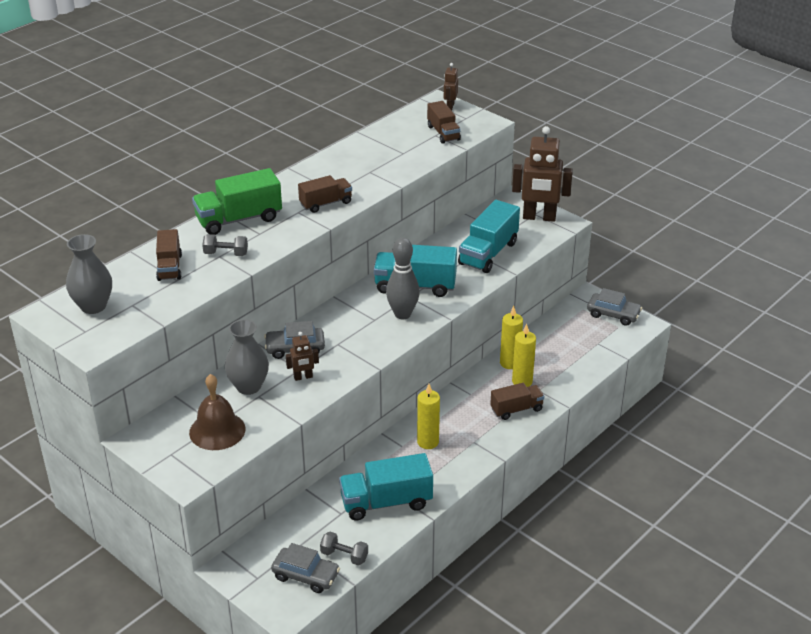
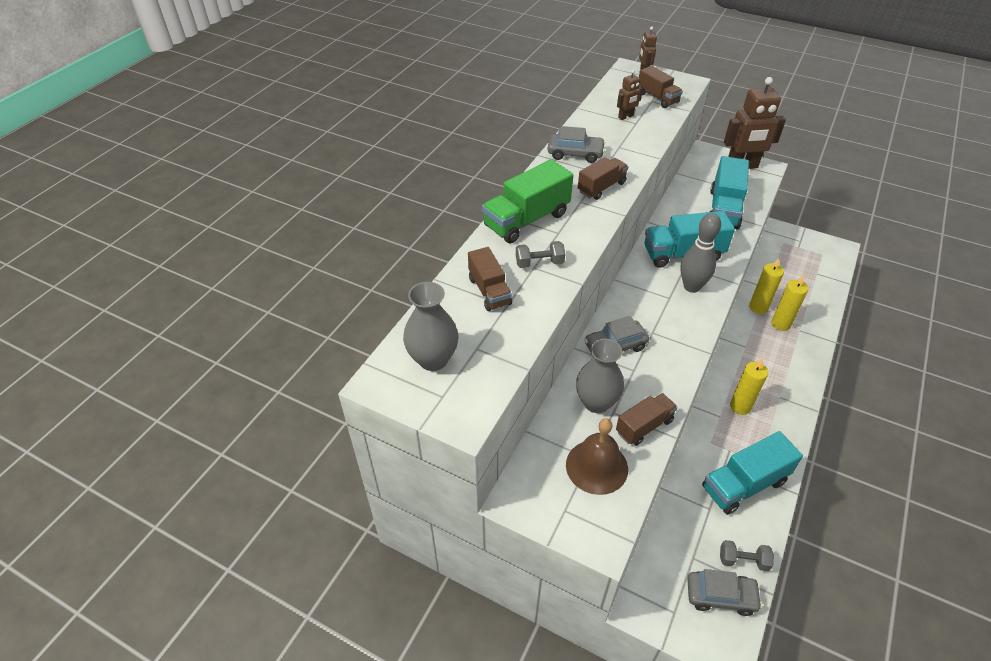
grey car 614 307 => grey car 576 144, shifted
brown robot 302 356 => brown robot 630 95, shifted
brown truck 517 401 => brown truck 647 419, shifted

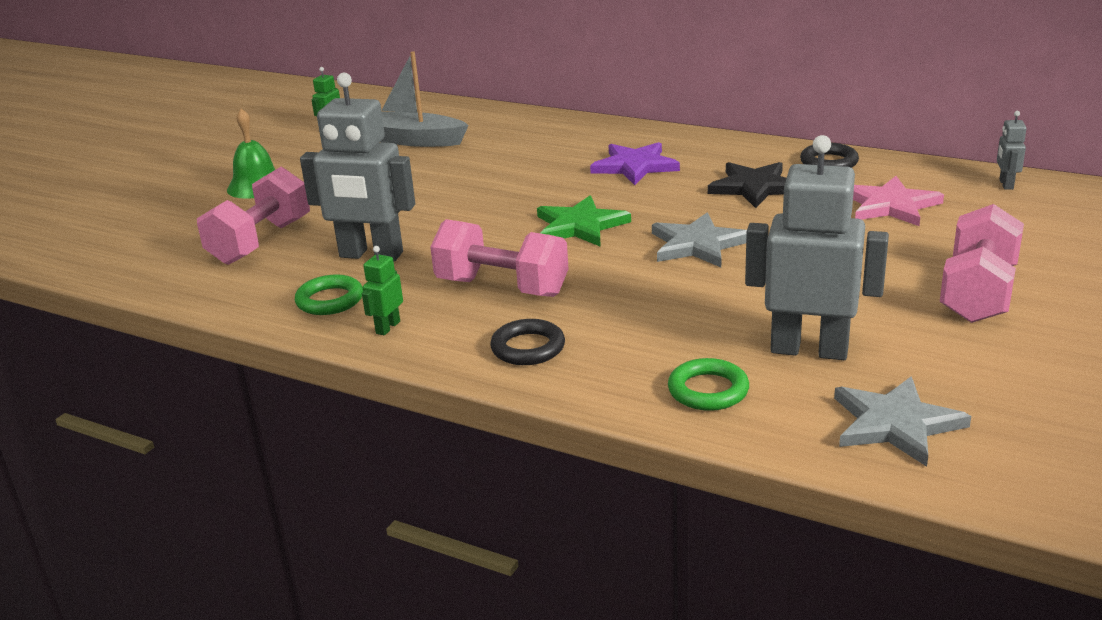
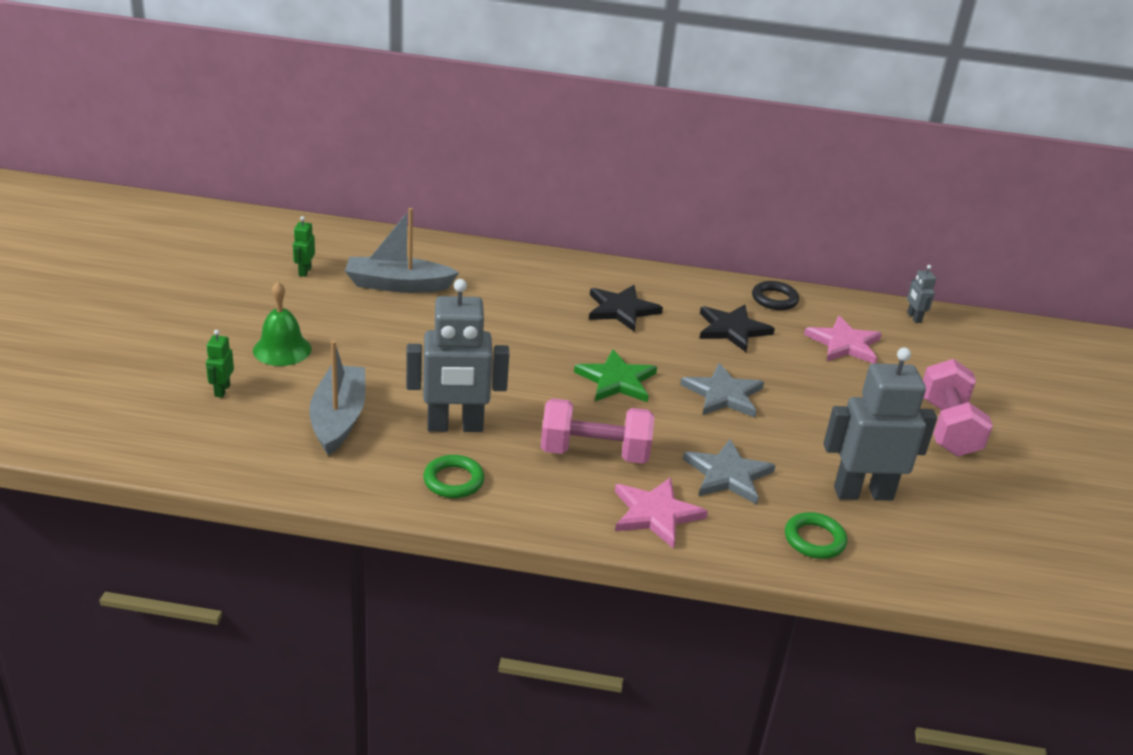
purple star 635 163 => black star 626 308
pink dumbbell 253 216 => grey boat 337 398
green robot 382 290 => green robot 220 364, shifted
black ring 527 342 => pink star 661 513
grey star 902 422 => grey star 729 471, shifted

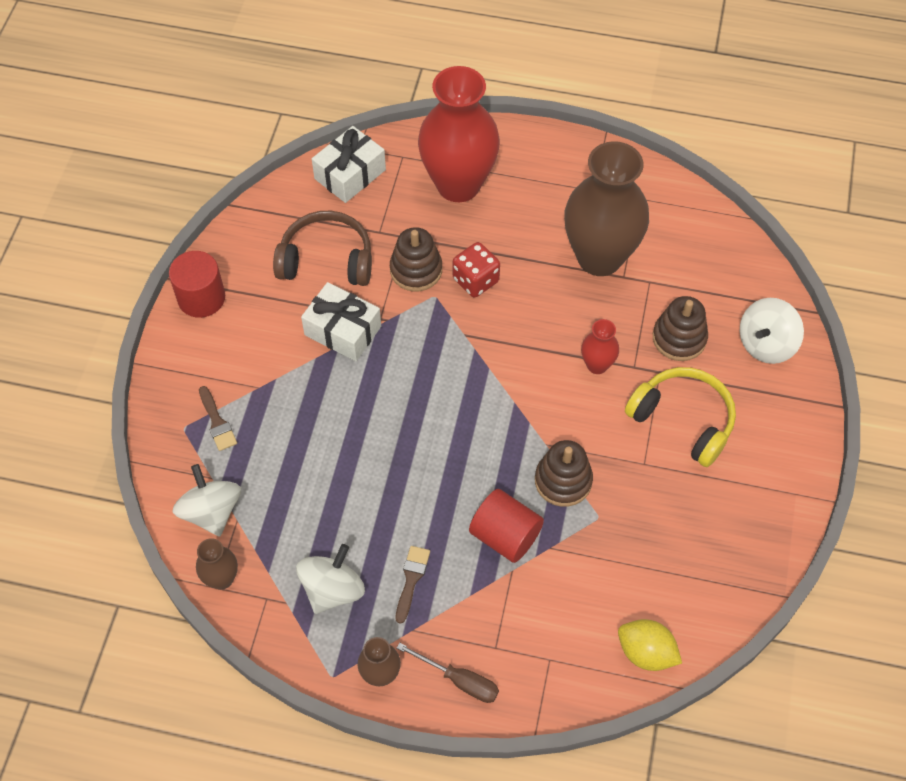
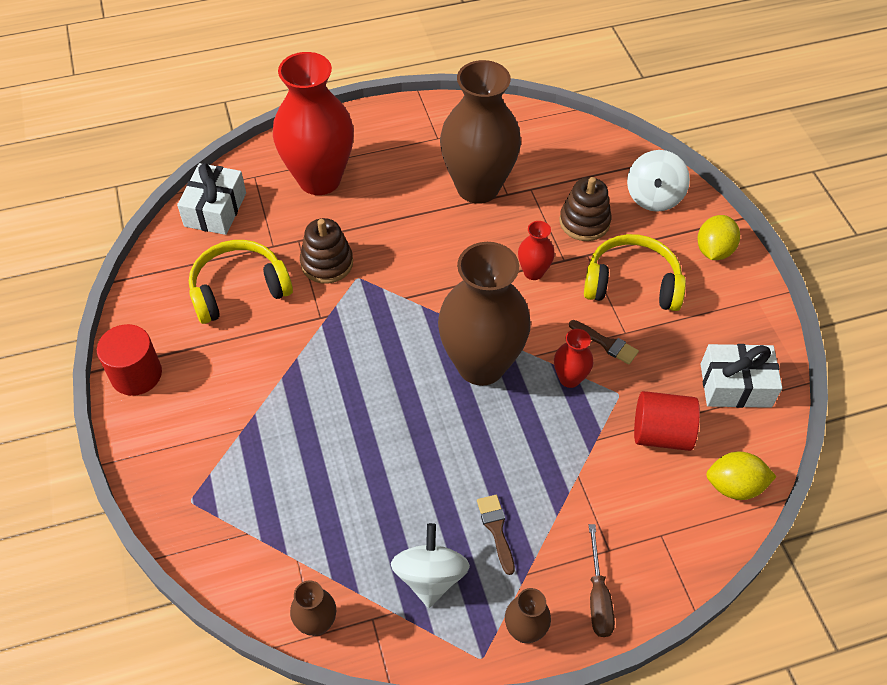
brown headphones 322 248 => yellow headphones 241 282
red dice 476 270 => nothing
white gift 341 321 => white gift 741 376, shifted
brown brush 218 418 => brown brush 604 342, shifted
brown stacking toy 564 473 => red vase 573 358
white spinning top 206 500 => nothing
red cylinder 506 526 => red cylinder 667 421, shifted
brown screwdriver 448 673 => brown screwdriver 602 580, 90 degrees clockwise
nothing => yellow lemon 719 237
nothing => brown vase 484 314

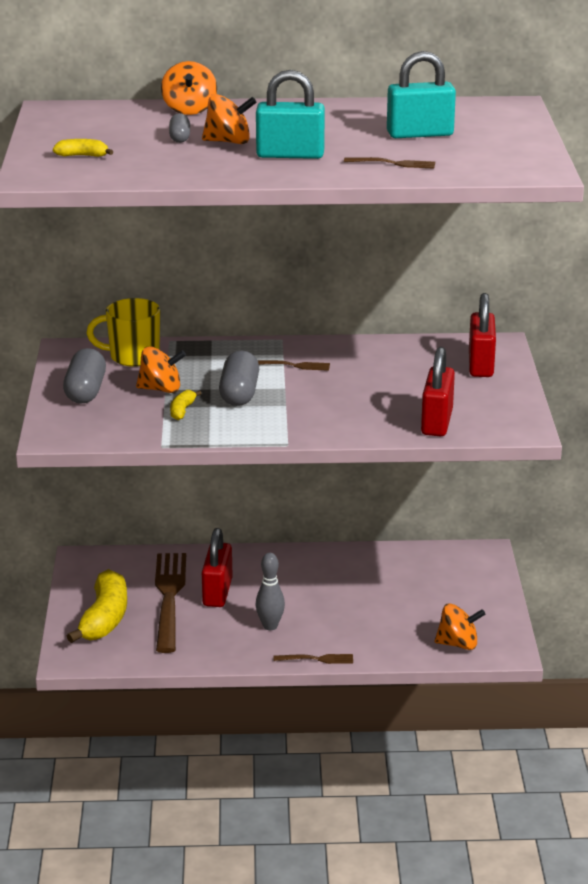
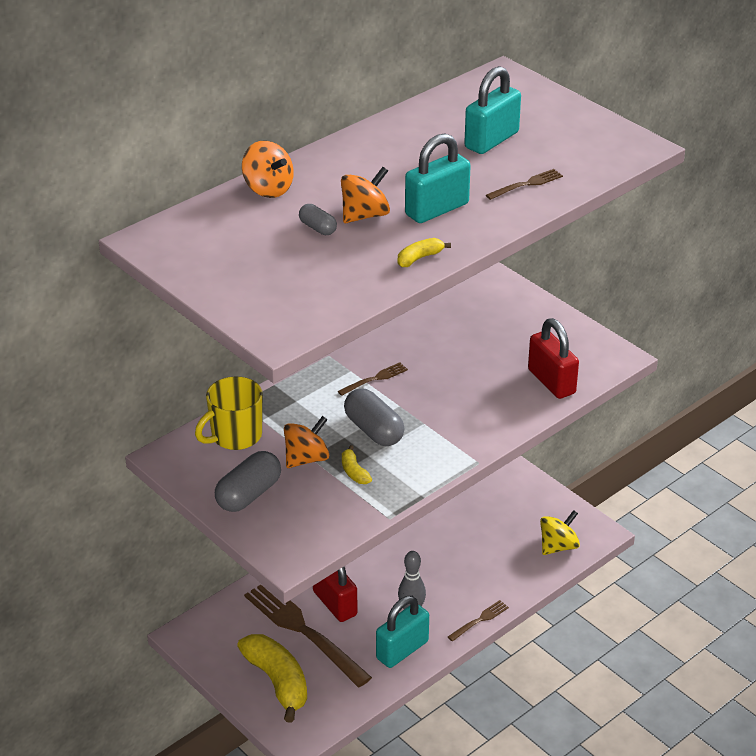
yellow banana 83 148 => yellow banana 424 252, shifted
red padlock 482 335 => nothing
grey capsule 84 376 => grey capsule 248 481, 75 degrees clockwise
orange spinning top 460 627 => yellow spinning top 560 532
nothing => turquoise padlock 402 632

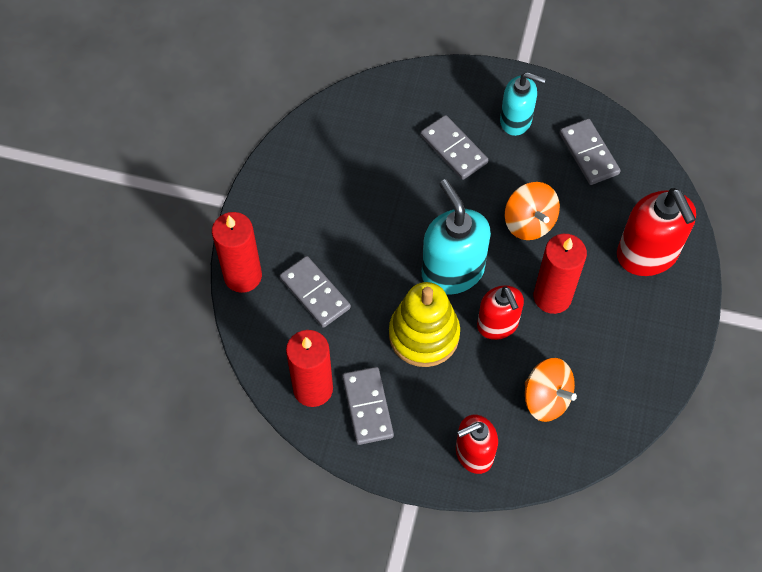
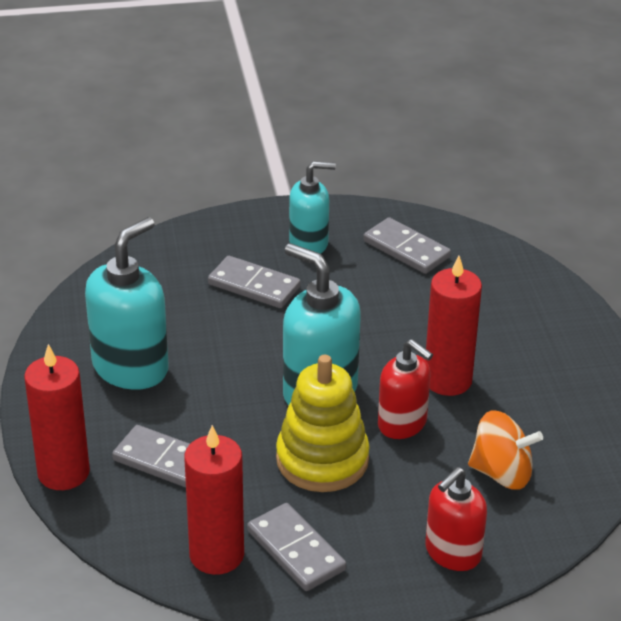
orange spinning top 532 211 => nothing
red soap dispenser 656 232 => nothing
nothing => turquoise soap dispenser 127 303

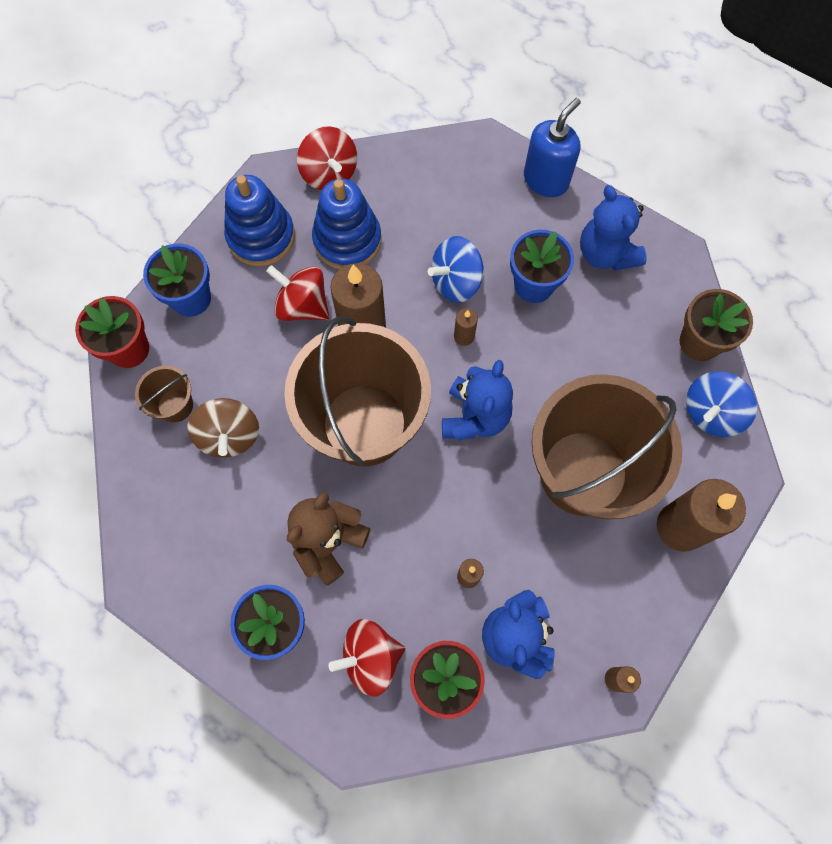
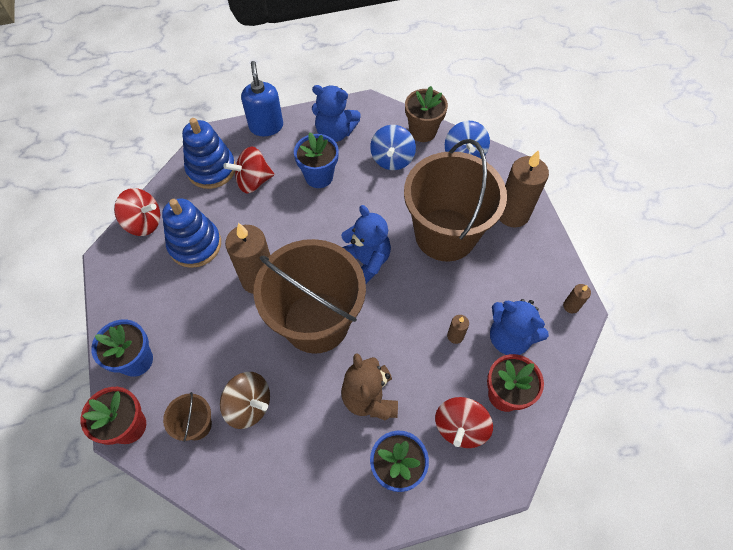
blue stacking toy 259 220 => blue stacking toy 209 153, shifted
blue spinning top 456 269 => blue spinning top 393 147, shifted
red spinning top 297 293 => red spinning top 248 170, shifted
brown candle 466 327 => nothing

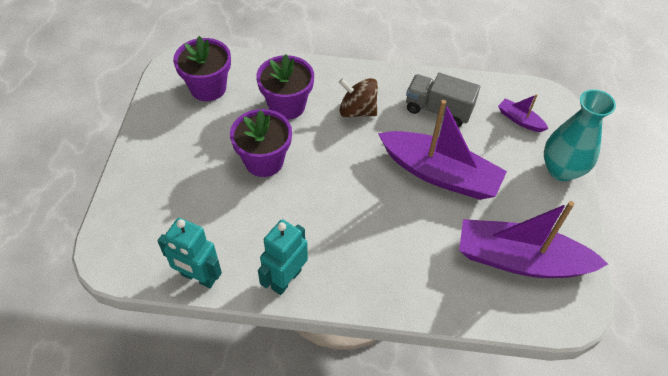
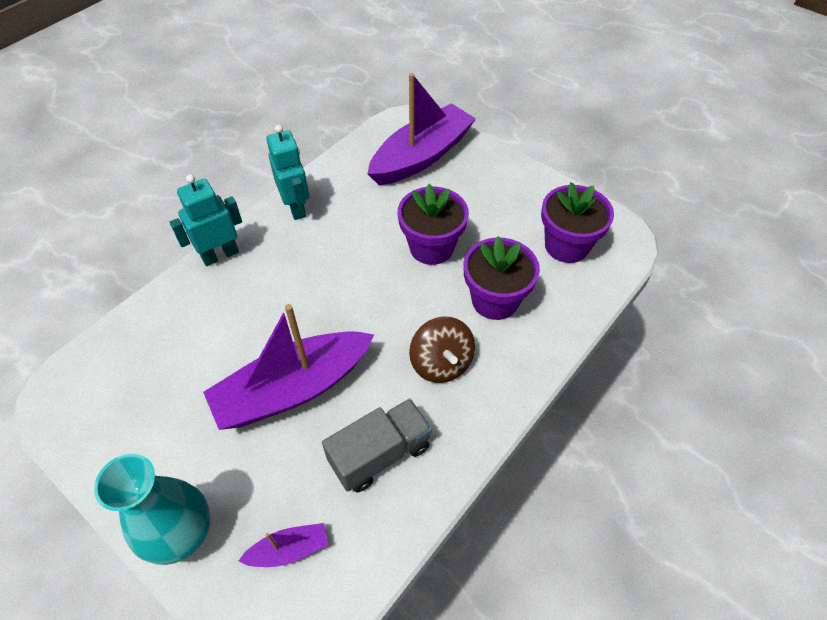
brown spinning top 358 98 => brown spinning top 442 349, 105 degrees clockwise
purple boat 533 239 => purple boat 421 129, shifted
turquoise robot 190 253 => turquoise robot 206 220, shifted

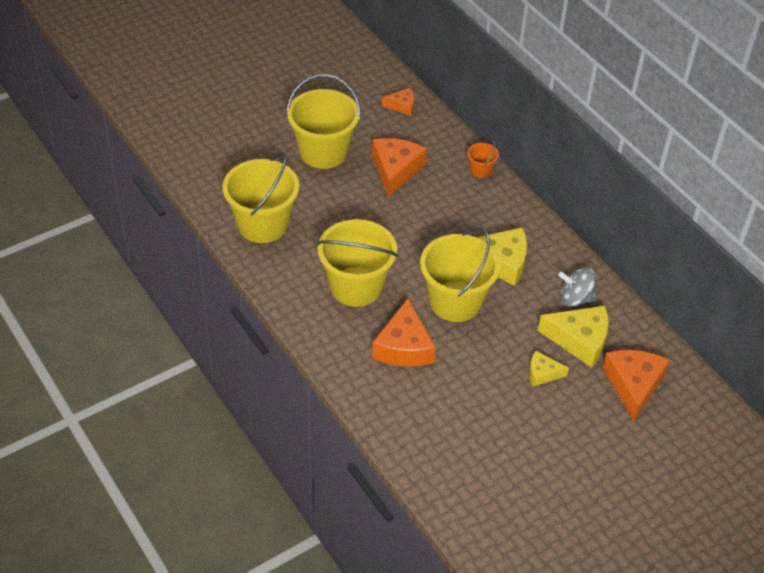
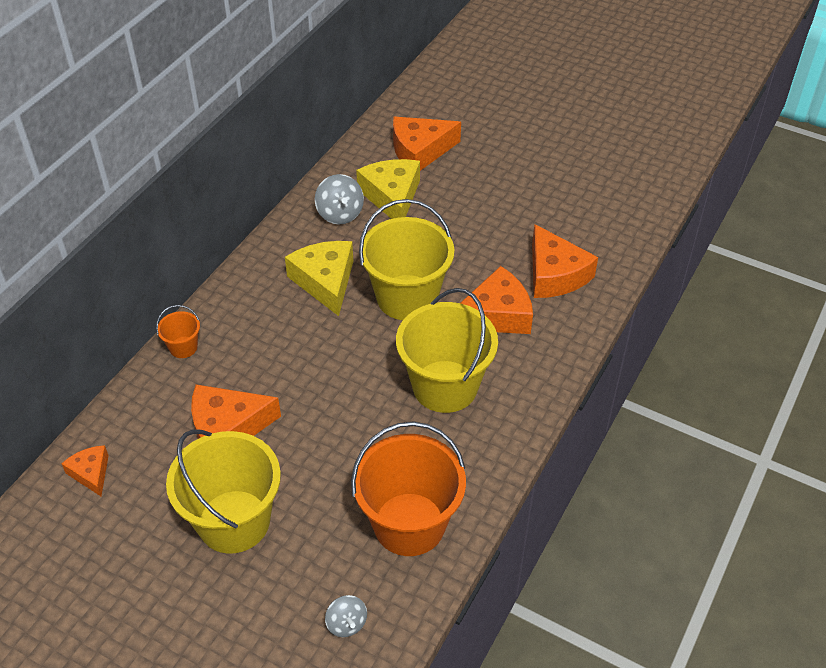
yellow bucket 260 198 => orange bucket 408 488
yellow cheese 549 368 => nothing
nothing => orange cheese 565 261
nothing => grey spinning top 346 616

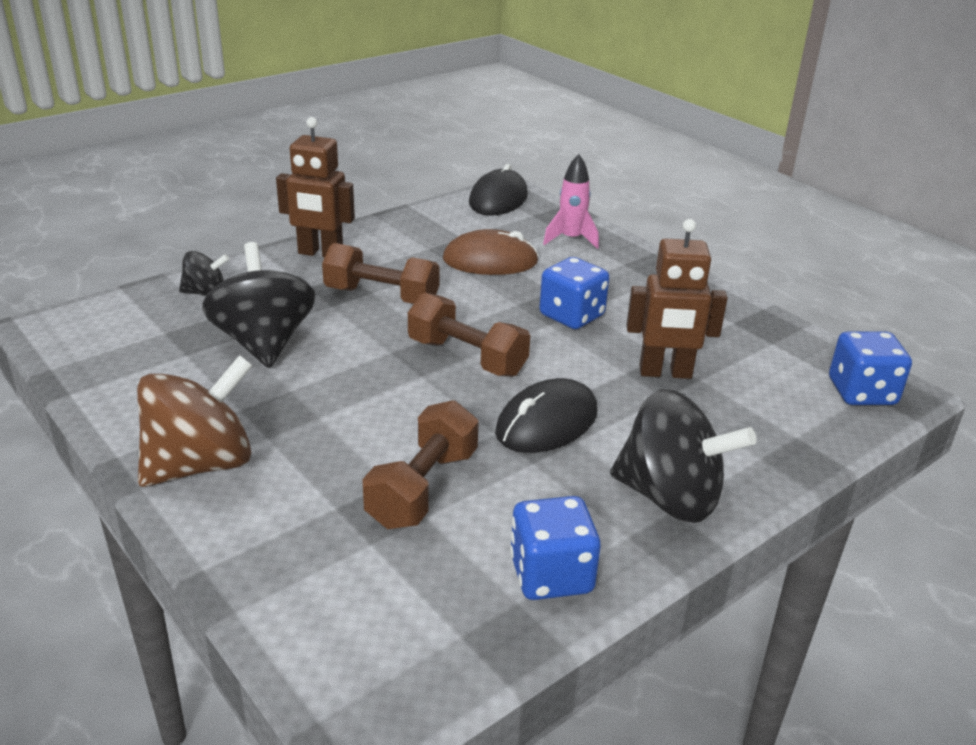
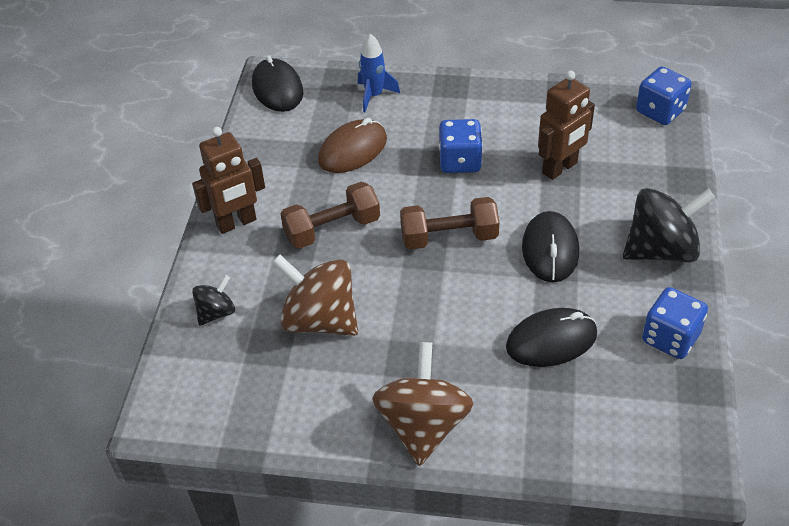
pink rocket 571 201 => blue rocket 379 73
black spinning top 259 305 => brown spinning top 315 295
brown dumbbell 420 464 => black mouse 551 337

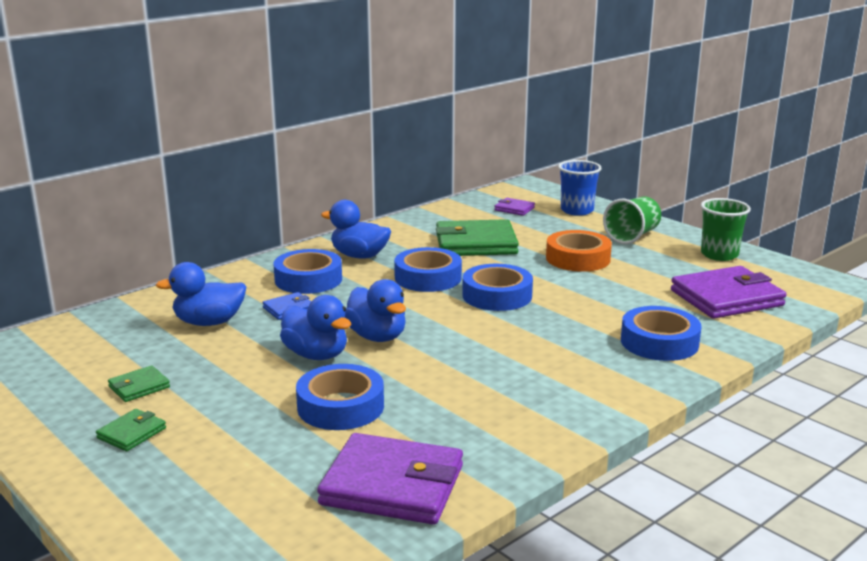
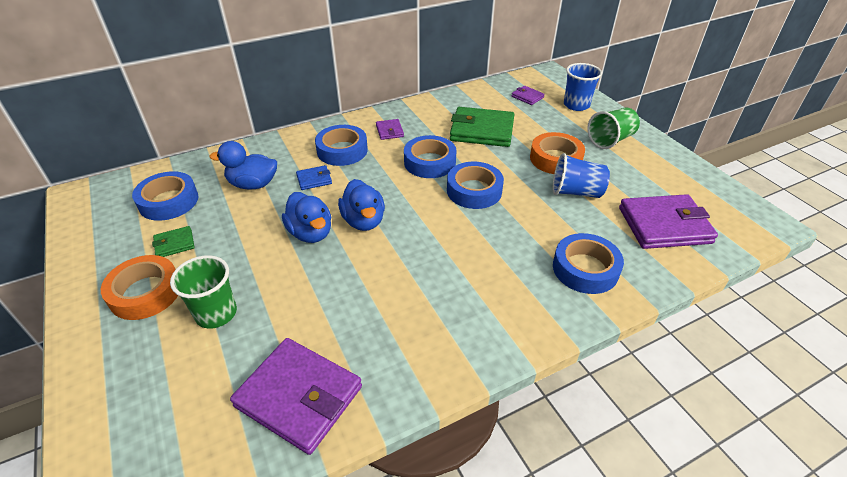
green cup 726 229 => green cup 203 292, shifted
blue duck 356 229 => purple wallet 390 129
blue tape 340 397 => blue tape 165 196, shifted
green wallet 131 430 => orange tape 139 287
nothing => blue cup 581 175

